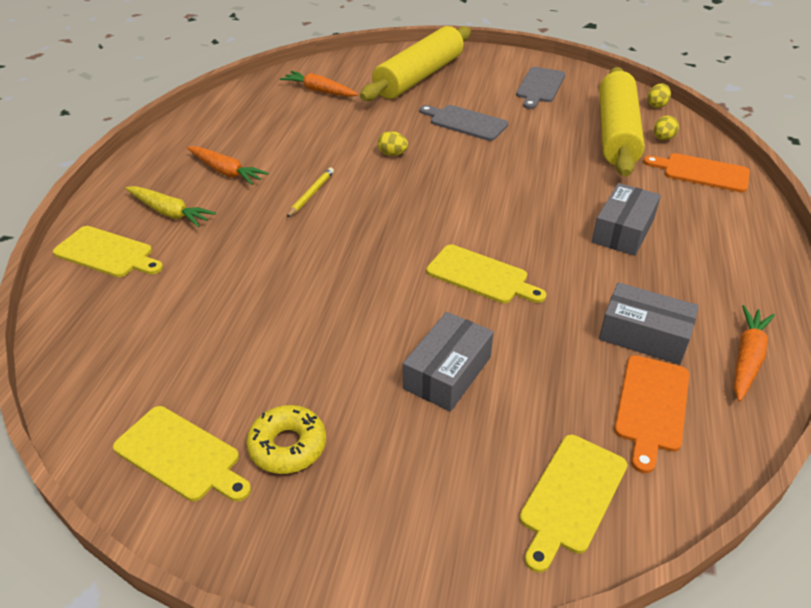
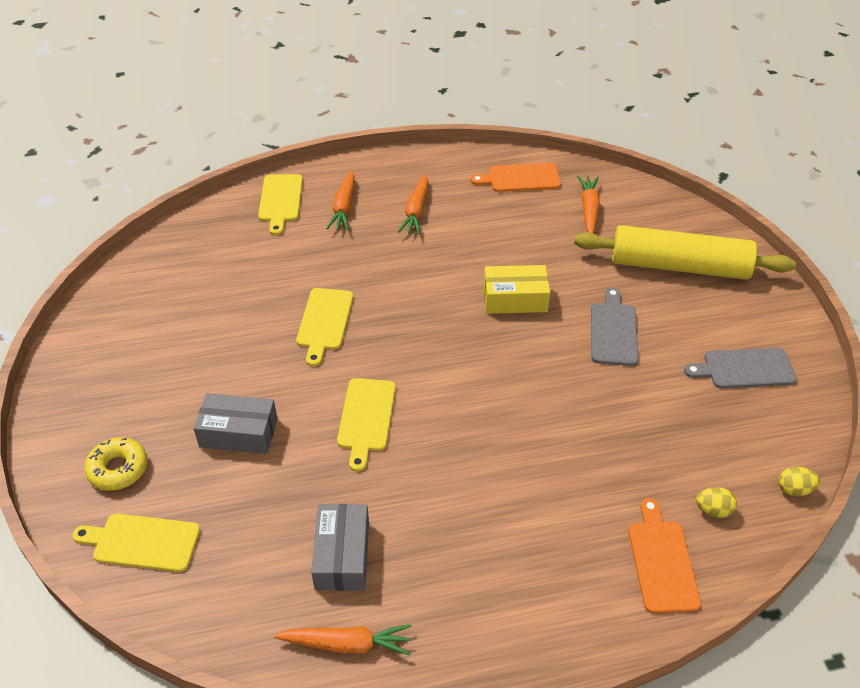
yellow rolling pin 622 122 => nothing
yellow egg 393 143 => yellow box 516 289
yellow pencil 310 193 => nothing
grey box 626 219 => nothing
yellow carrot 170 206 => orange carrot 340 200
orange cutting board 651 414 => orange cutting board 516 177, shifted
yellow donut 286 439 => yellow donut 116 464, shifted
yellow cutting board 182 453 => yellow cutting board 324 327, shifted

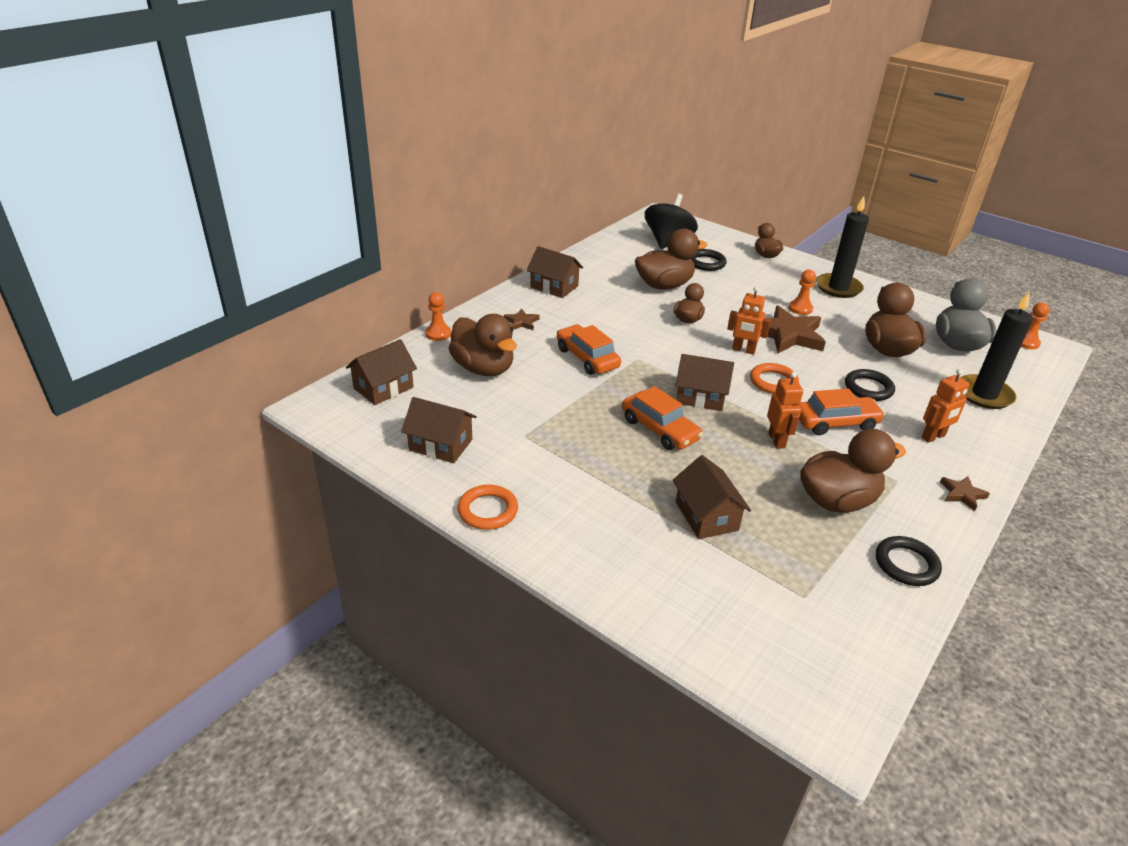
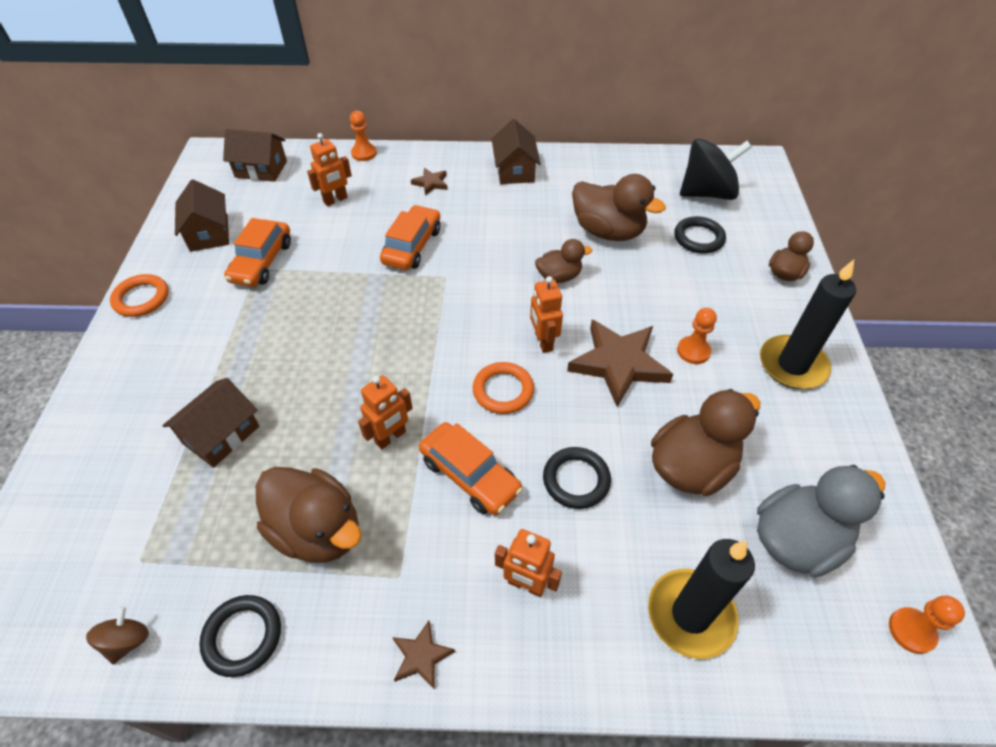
brown duck 483 345 => orange robot 329 169
brown house 704 382 => nothing
orange car 662 418 => orange car 257 252, shifted
nothing => brown spinning top 117 635

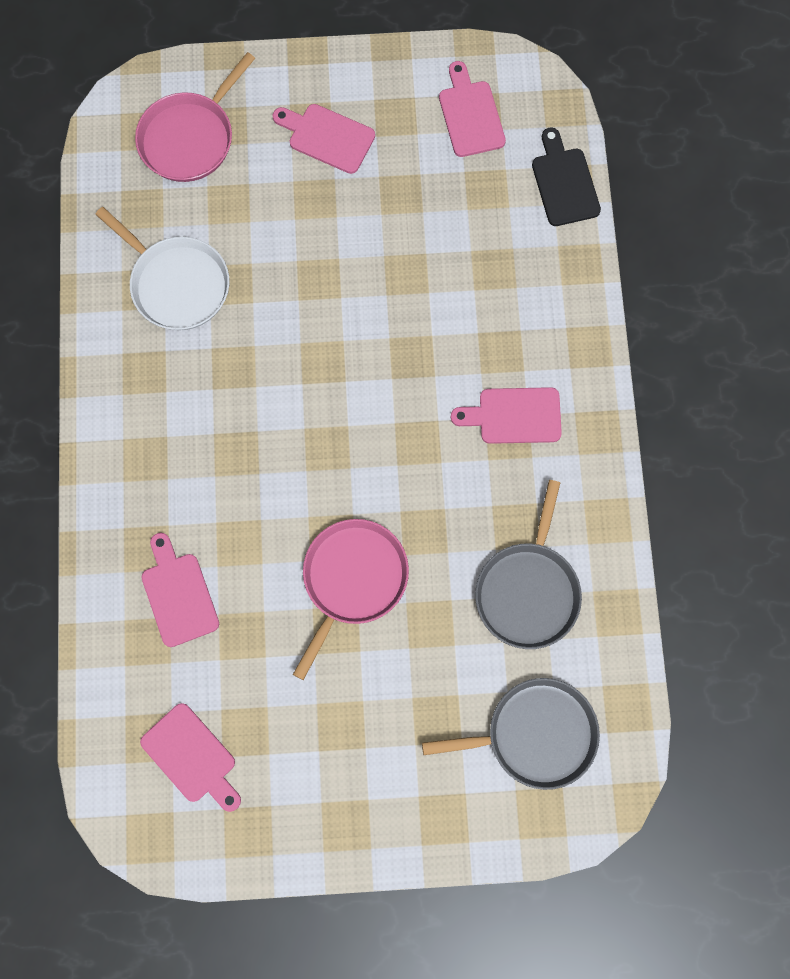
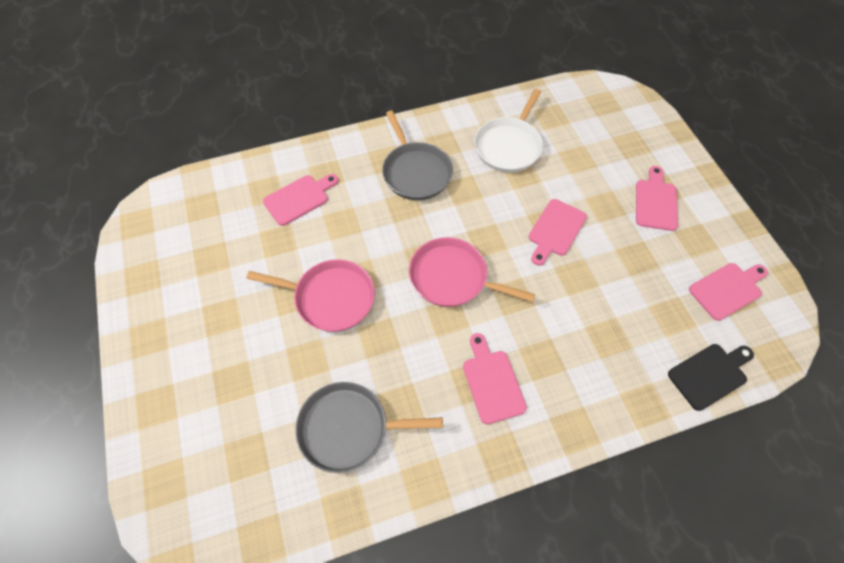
pink pan 195 117 => pink pan 472 272, shifted
grey pan 511 734 => grey pan 417 155, shifted
pink cutting board 190 757 => pink cutting board 558 232, shifted

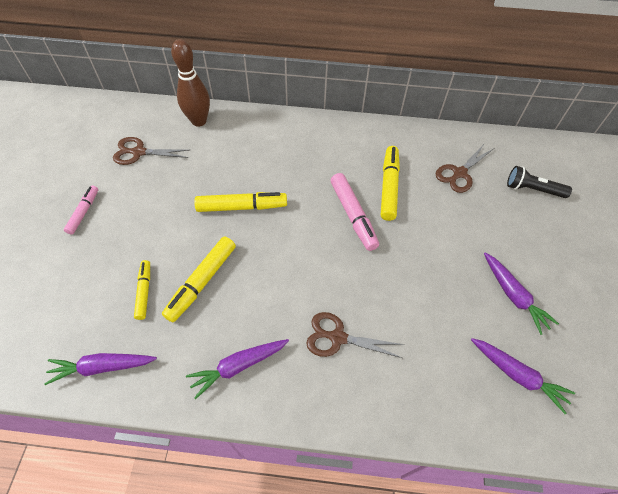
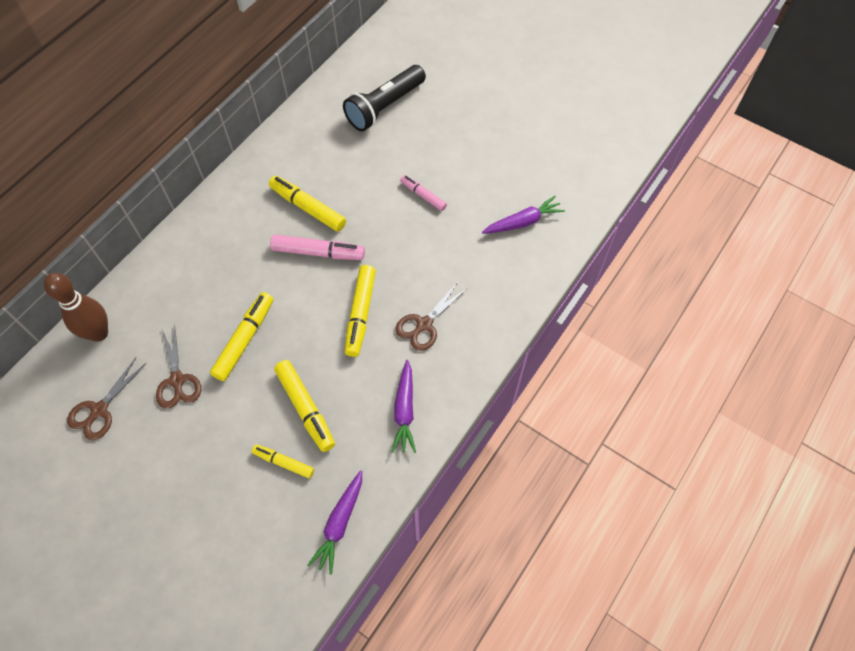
brown scissors 464 168 => brown scissors 178 366, shifted
black flashlight 539 182 => black flashlight 384 98, x1.62
pink marker 81 210 => pink marker 423 193, shifted
purple carrot 521 294 => nothing
nothing => yellow marker 360 311

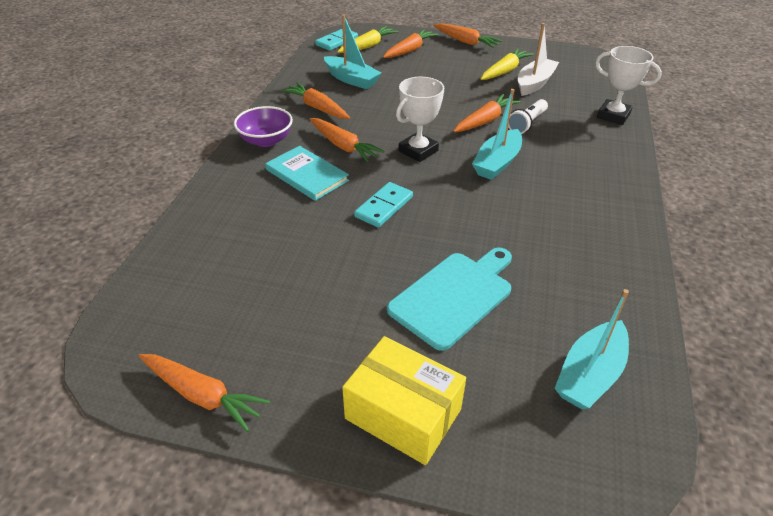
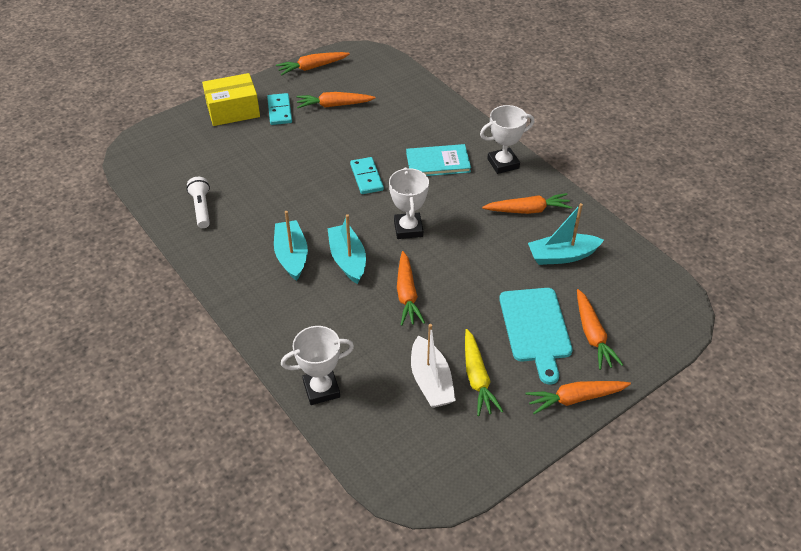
yellow carrot 368 39 => nothing
turquoise domino 336 40 => turquoise domino 279 109, shifted
white flashlight 528 116 => white flashlight 198 202, shifted
purple bowl 263 126 => white trophy 507 139
orange carrot 347 140 => orange carrot 336 100, shifted
turquoise cutting board 449 299 => turquoise cutting board 536 336, shifted
turquoise boat 592 349 => turquoise boat 291 246, shifted

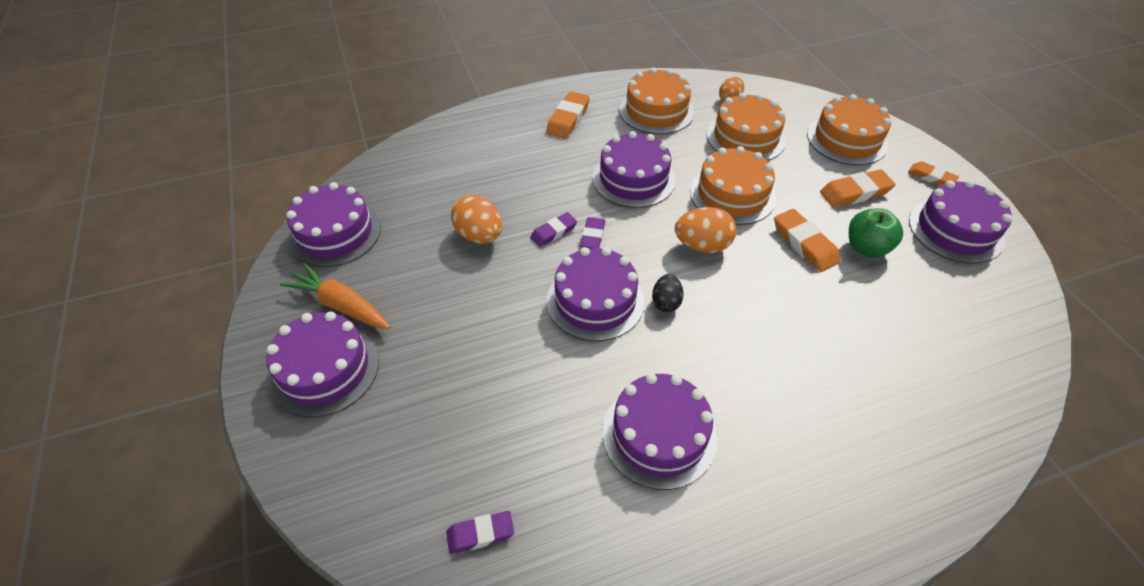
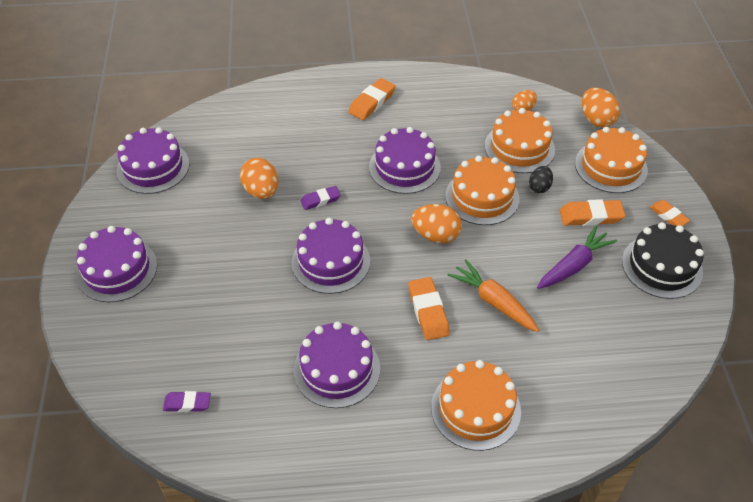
orange cake 656 100 => orange cake 476 405, shifted
purple cake 960 222 => black cake 663 260
orange eraser 807 240 => orange eraser 429 308, shifted
green apple 876 233 => purple carrot 577 257
purple eraser 592 232 => nothing
orange carrot 335 296 => orange carrot 493 295, shifted
black egg 668 293 => black egg 541 179, shifted
nothing => orange egg 601 108

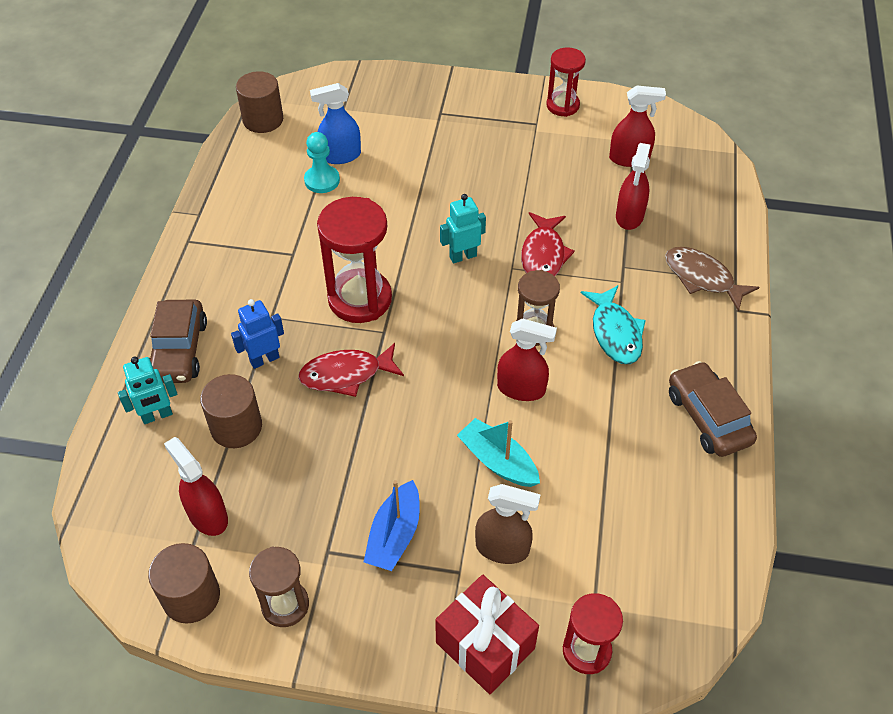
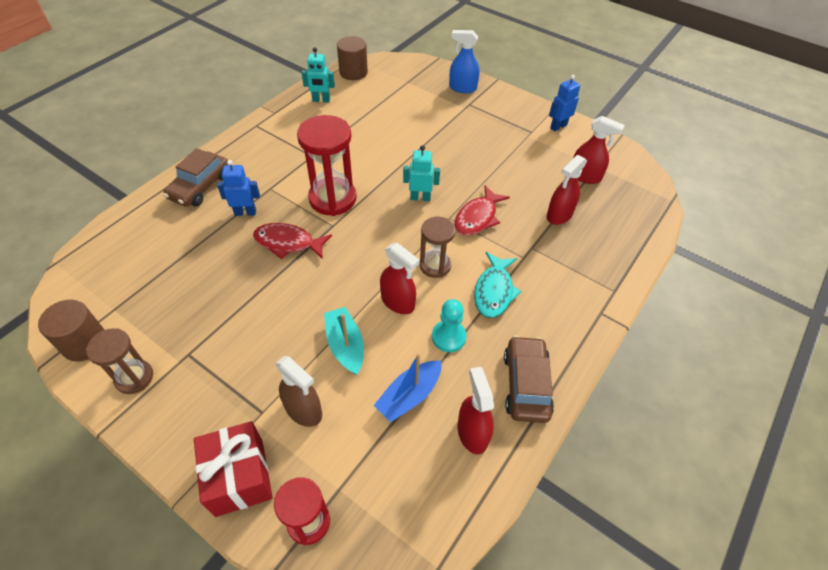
red hourglass 566 82 => blue robot 564 103
blue spray bottle 335 123 => blue spray bottle 464 61, shifted
turquoise pawn 322 162 => turquoise pawn 449 325, shifted
brown fish 712 279 => nothing
turquoise robot 147 390 => turquoise robot 318 74, shifted
brown cylinder 231 411 => nothing
red spray bottle 196 486 => red spray bottle 475 410, shifted
blue boat 392 525 => blue boat 407 388, shifted

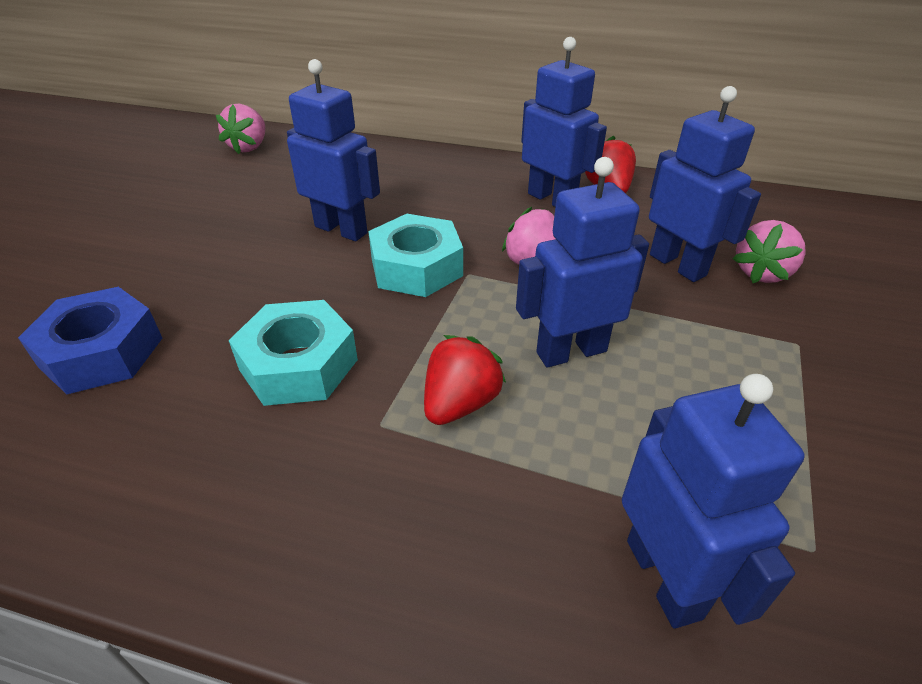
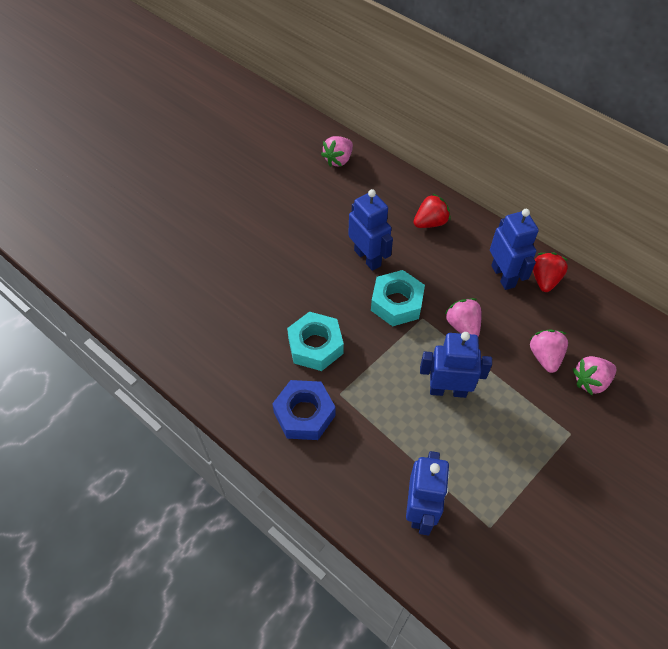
blue robot 705 184 => pink strawberry 548 351
blue nut 90 340 => blue nut 303 410, shifted
red strawberry 465 380 => red strawberry 432 210, shifted

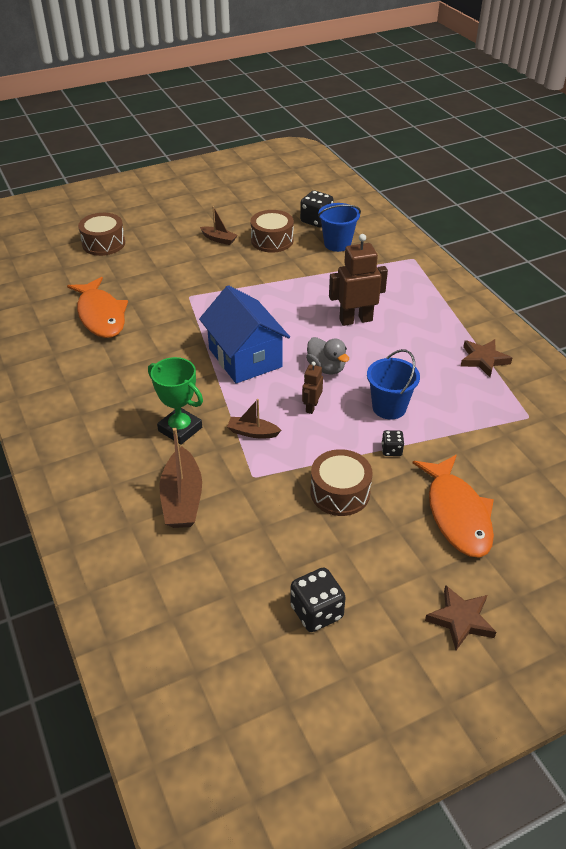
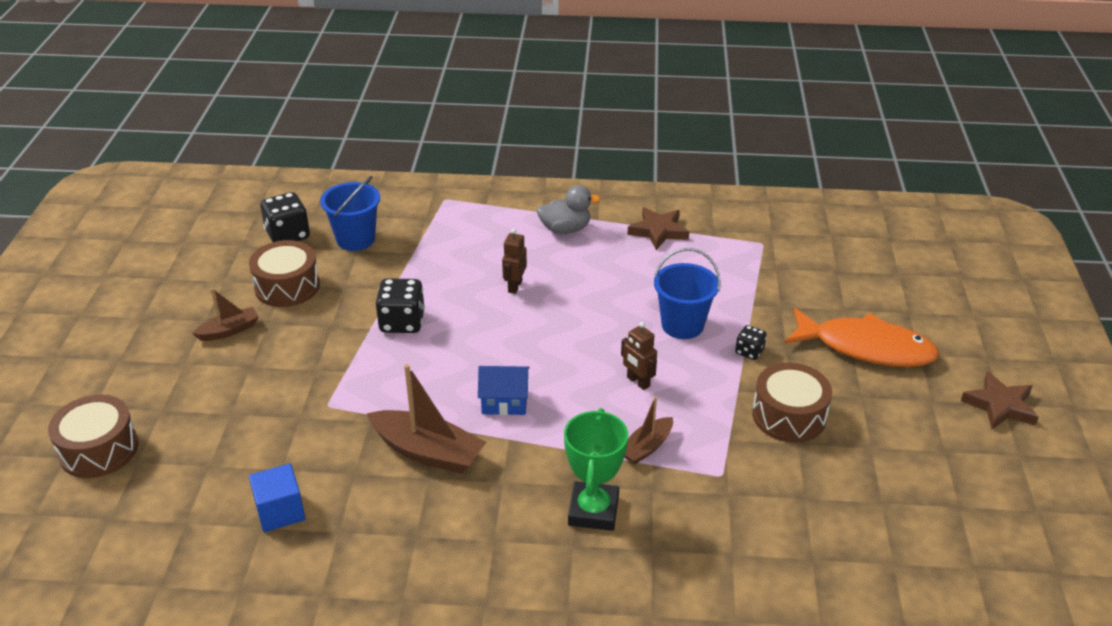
brown robot 358 280 => brown robot 514 261, x0.53
orange fish 97 307 => blue cube 277 498
blue house 244 334 => blue house 504 390, x0.50
grey duck 327 355 => grey duck 568 209, shifted
green trophy 175 401 => green trophy 596 469, 60 degrees counterclockwise
brown boat 181 478 => brown boat 426 419, shifted
black dice 318 599 => black dice 400 305, shifted

